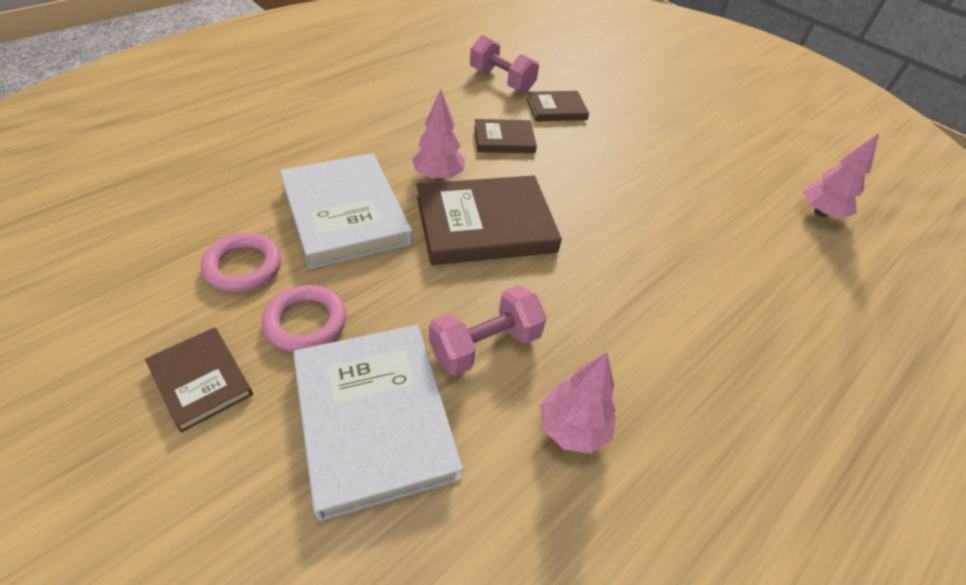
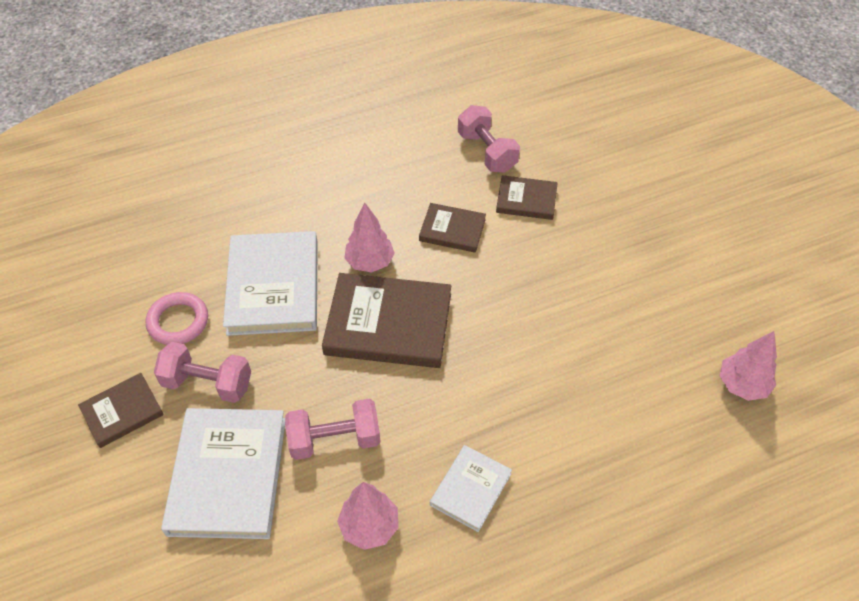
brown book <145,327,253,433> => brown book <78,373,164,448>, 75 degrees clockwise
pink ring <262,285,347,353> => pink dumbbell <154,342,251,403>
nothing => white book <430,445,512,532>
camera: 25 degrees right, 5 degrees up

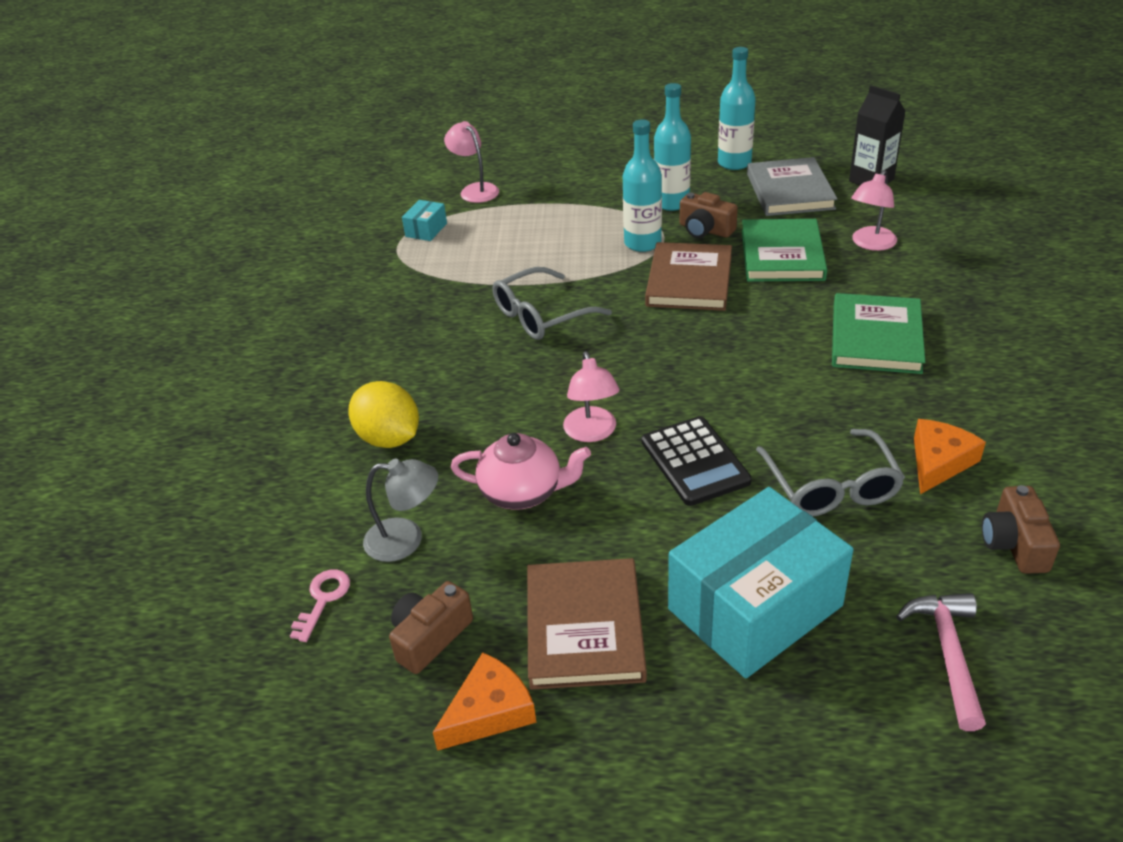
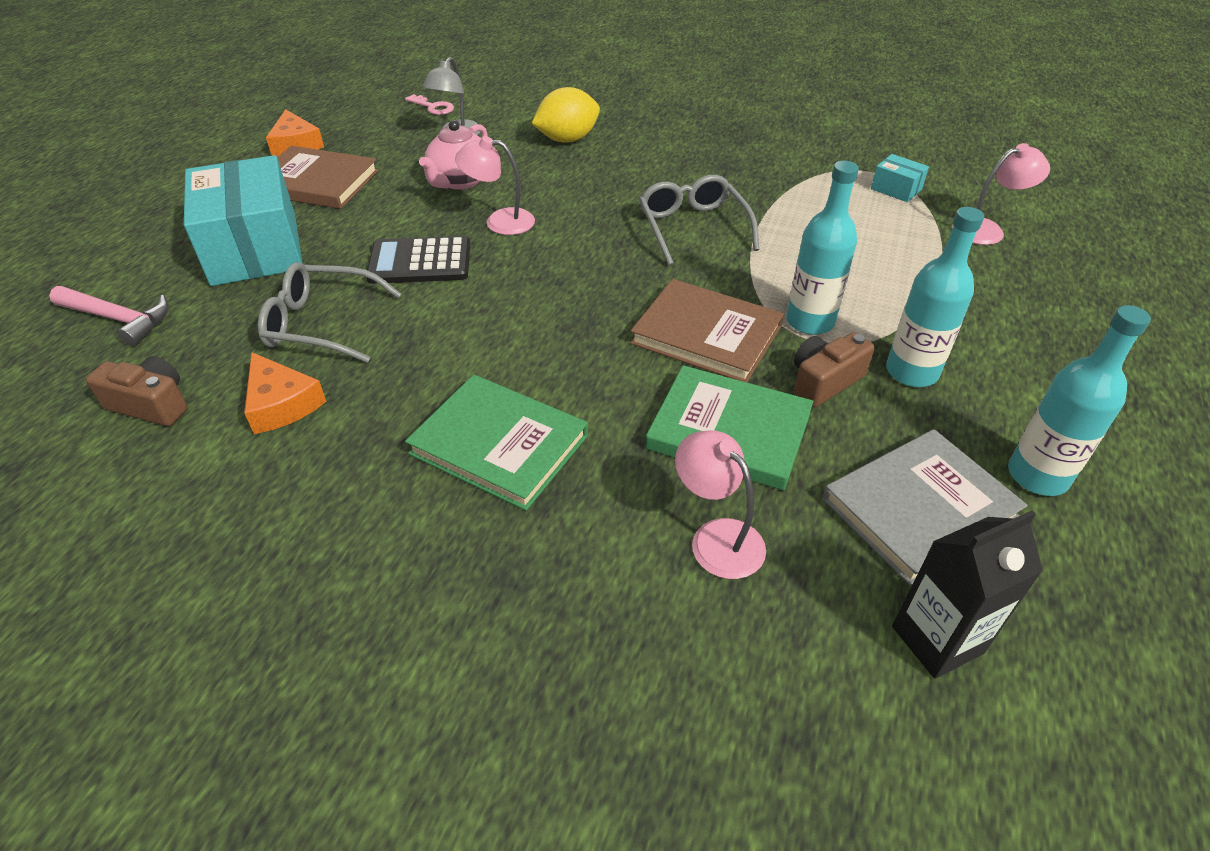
grey book <747,157,837,216> => grey book <822,429,1028,586>, 45 degrees counterclockwise
brown camera <389,581,473,674> => nothing
camera: 105 degrees right, 5 degrees up

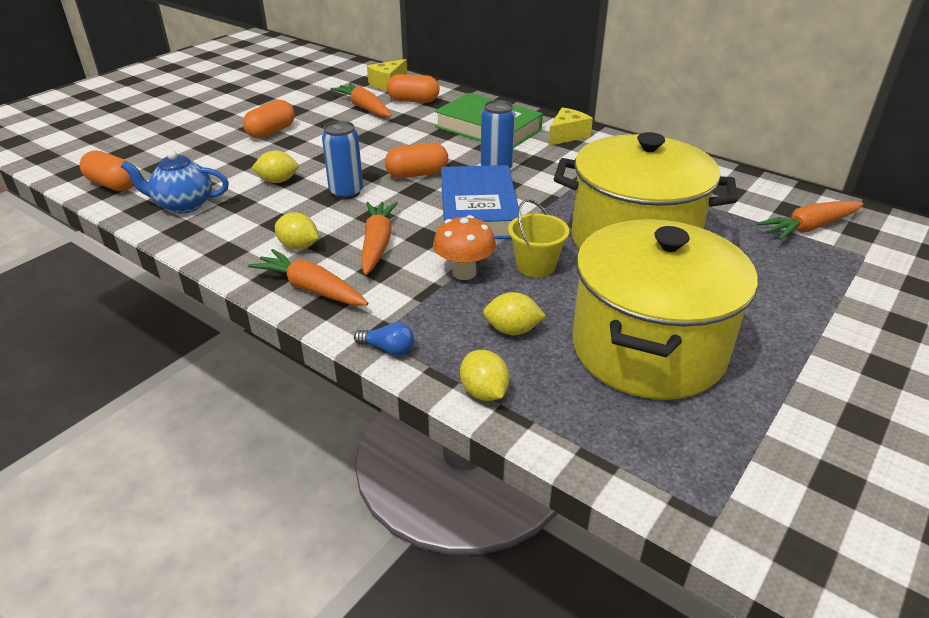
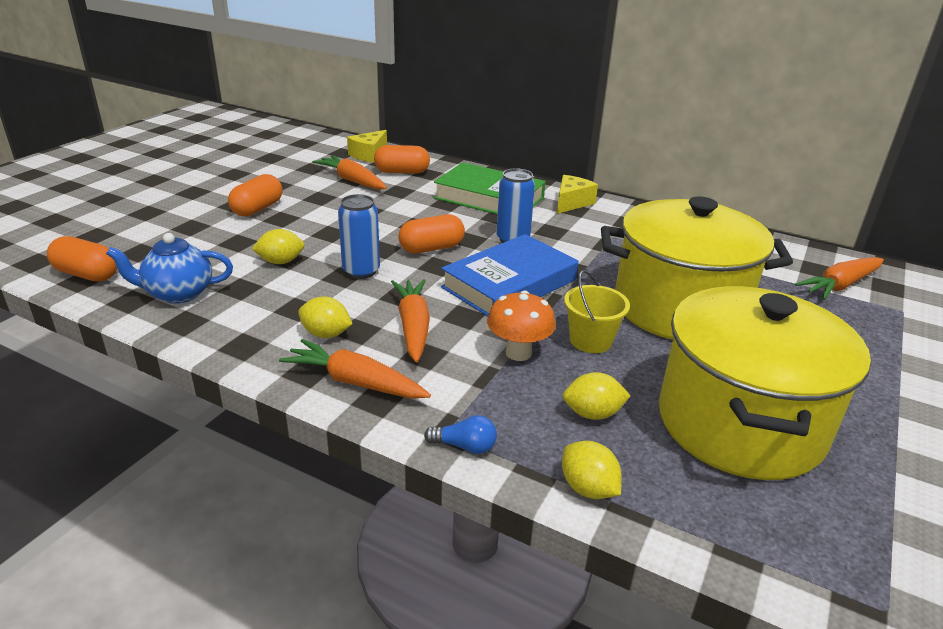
blue book <441,165,519,239> => blue book <441,234,579,316>, 60 degrees clockwise
camera: 10 degrees left, 5 degrees down

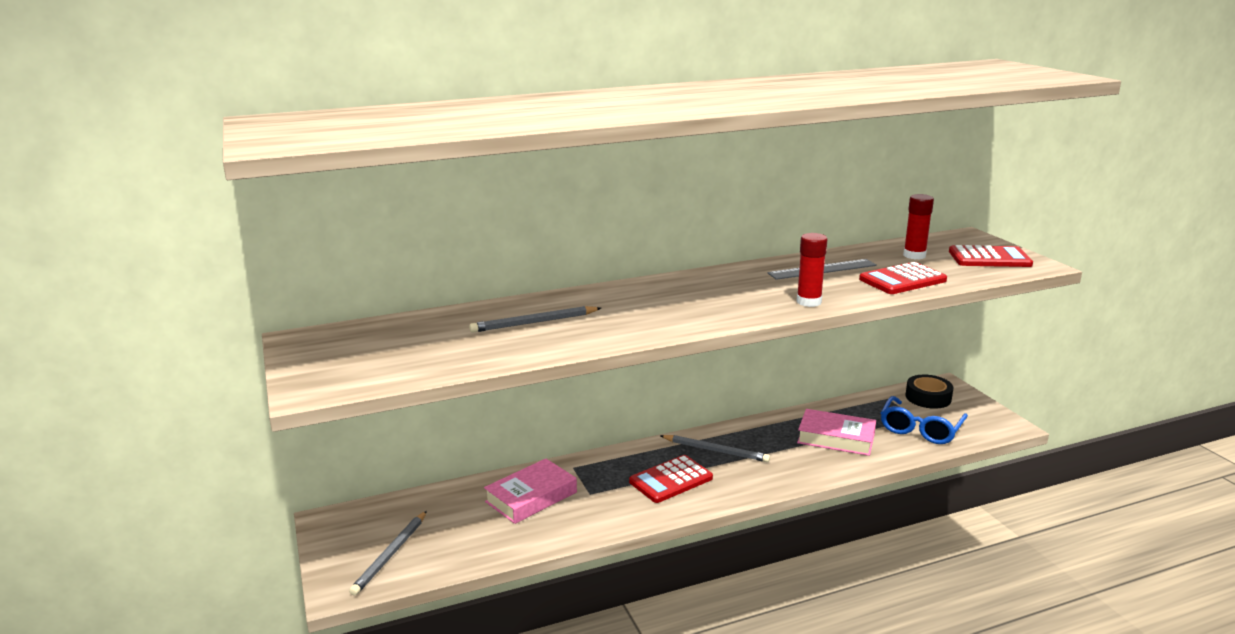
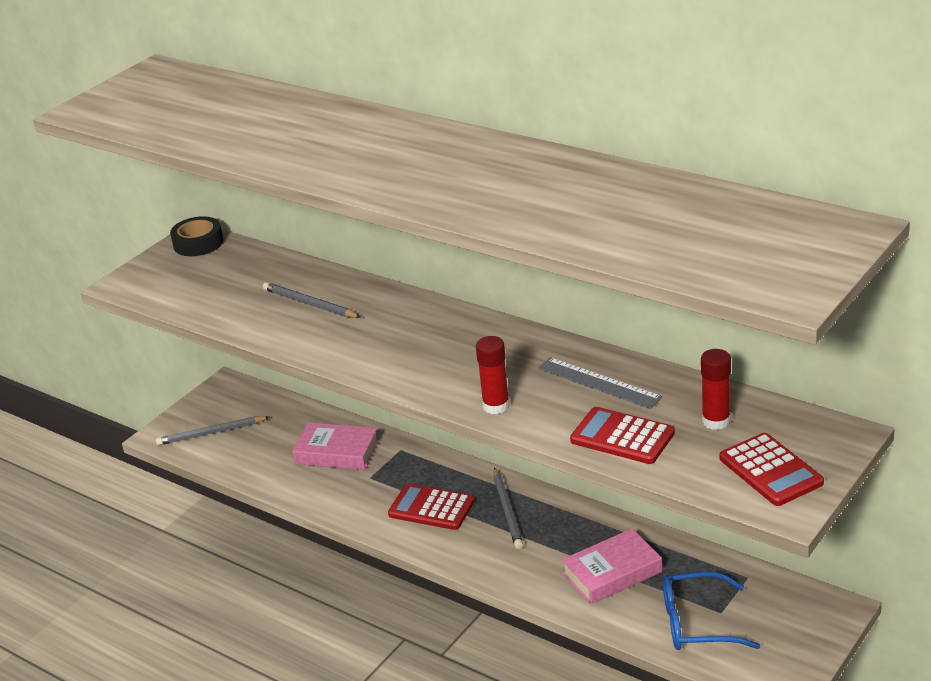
black tape <906,375,953,409> => black tape <170,216,223,256>, moved
pink book <797,409,876,456> => pink book <562,528,662,604>, 75 degrees clockwise
camera: 60 degrees right, 10 degrees up

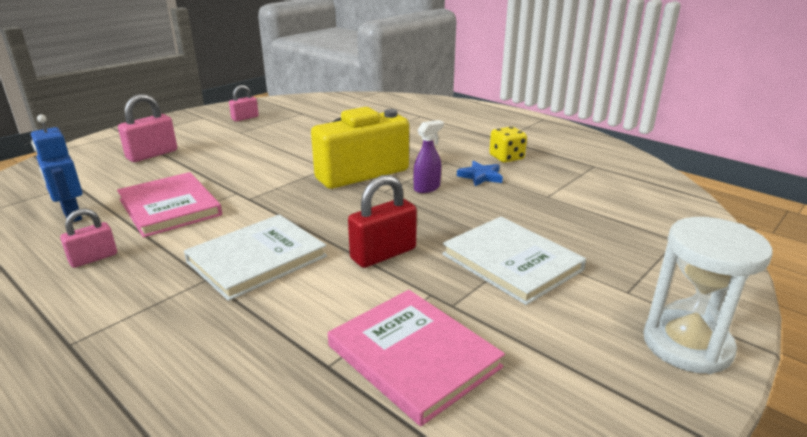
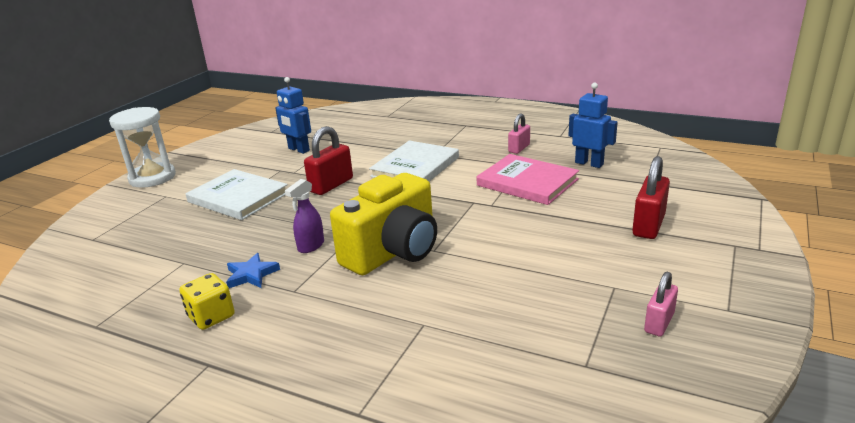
pink book <328,290,505,426> => blue robot <275,77,311,154>
pink padlock <118,94,177,162> => red padlock <632,156,670,239>
camera: 165 degrees right, 0 degrees up

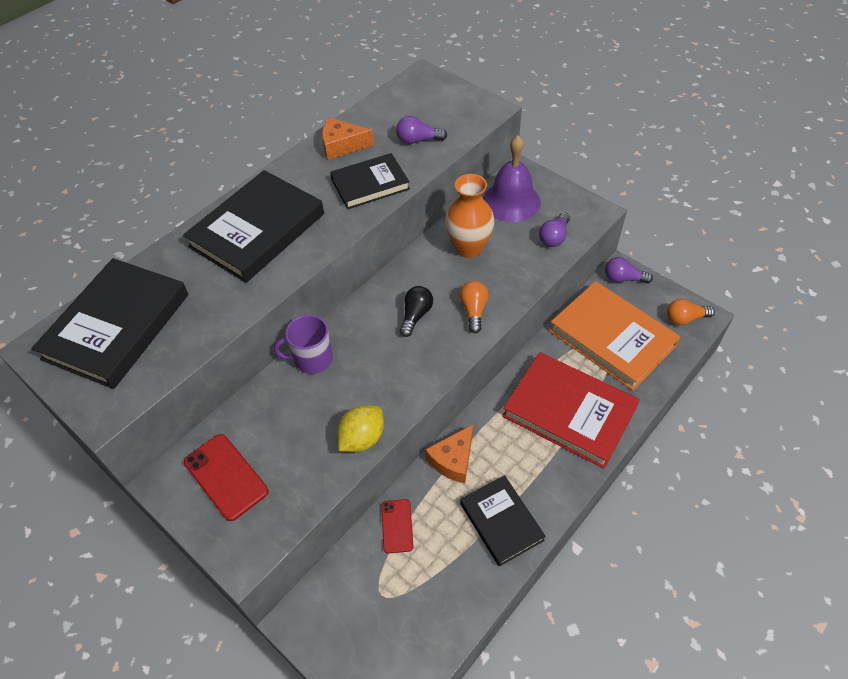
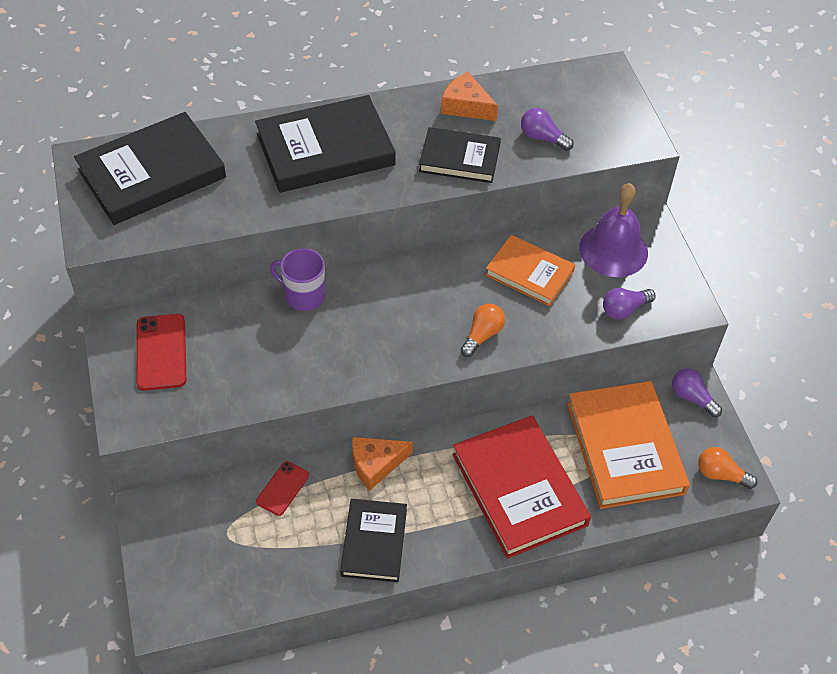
orange vase <445,174,495,258> => orange book <485,235,575,306>
yellow lemon <337,405,384,452> => nothing
black light bulb <400,286,433,337> => nothing
camera: 30 degrees right, 0 degrees up

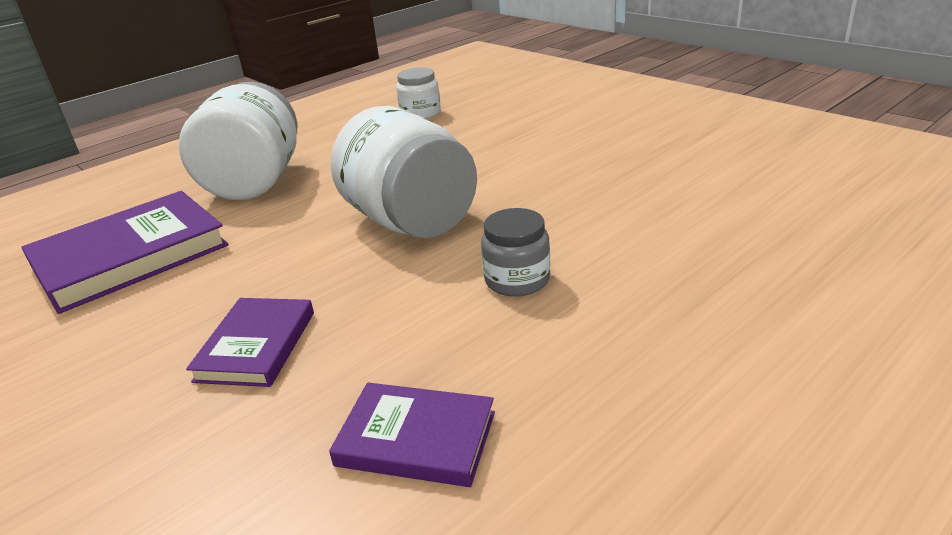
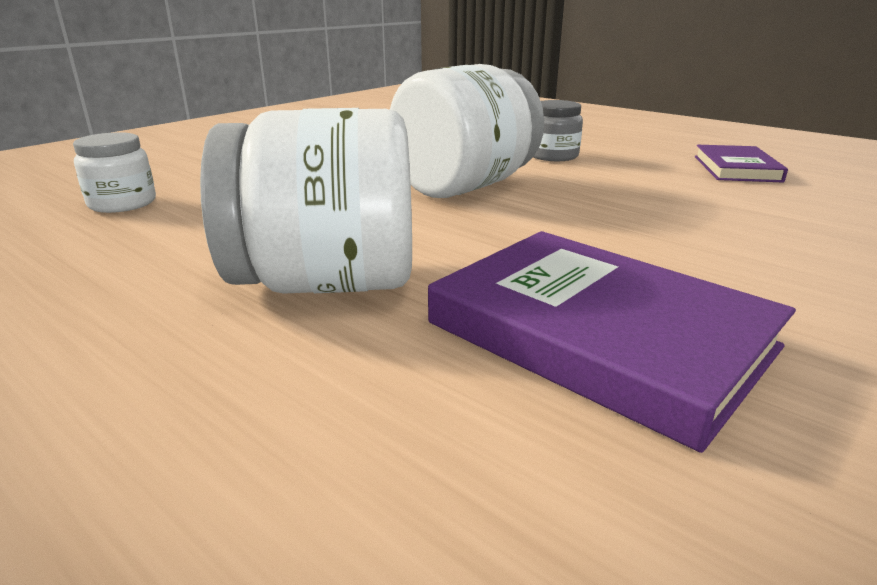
purple book <186,298,314,387> => nothing
camera: 100 degrees left, 5 degrees down

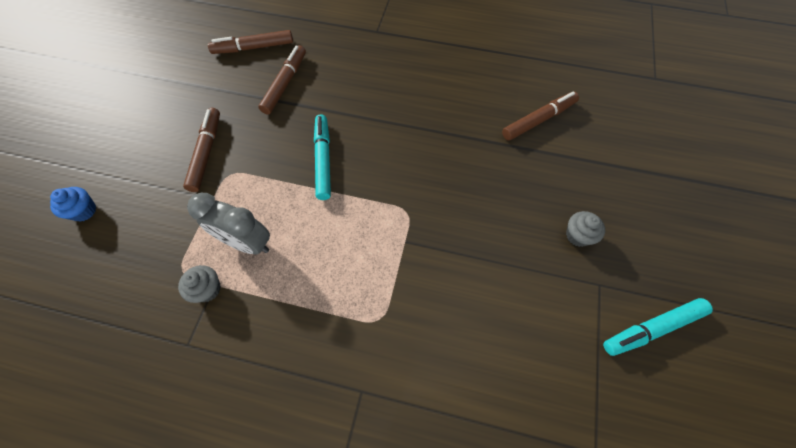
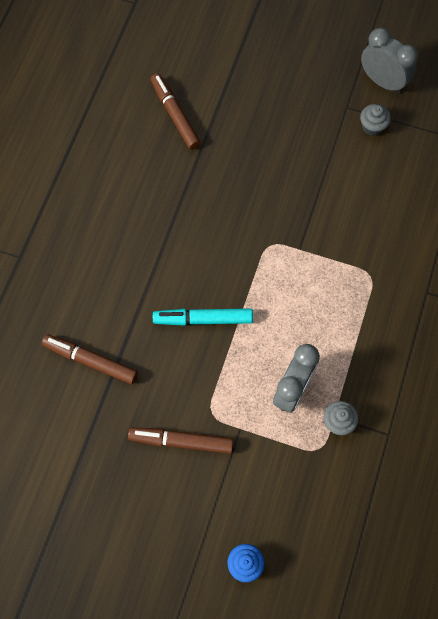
grey cupcake <566,211,605,247> => grey cupcake <360,104,391,136>, moved
turquoise marker <603,298,713,356> => grey clock <361,28,418,93>
brown marker <208,30,293,54> => nothing
camera: 85 degrees left, 5 degrees up

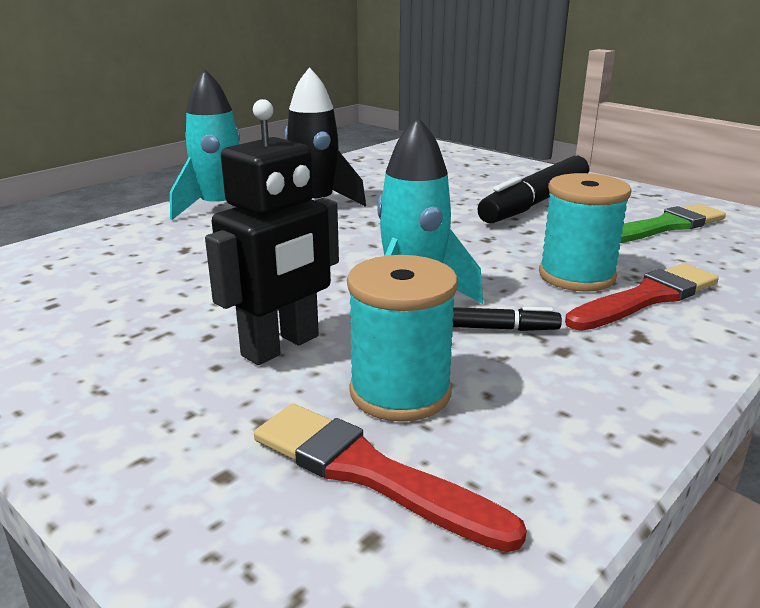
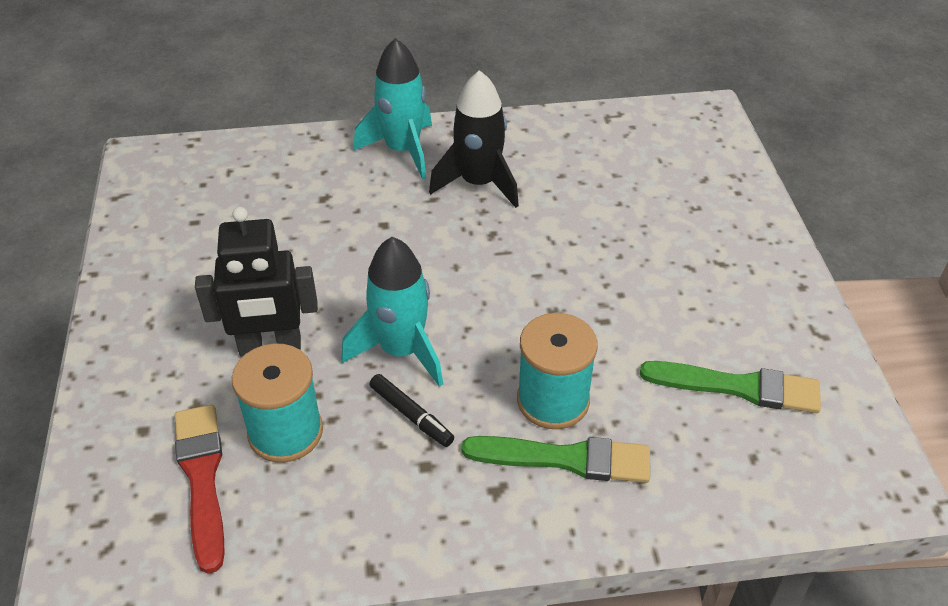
red brush <565,263,719,331> => green brush <462,436,650,483>
black marker <477,156,589,223> => nothing
camera: 40 degrees right, 20 degrees up

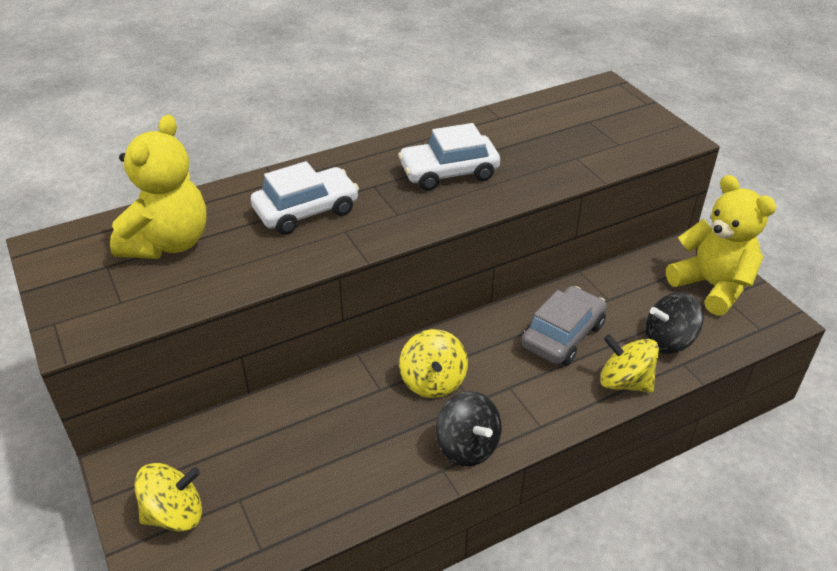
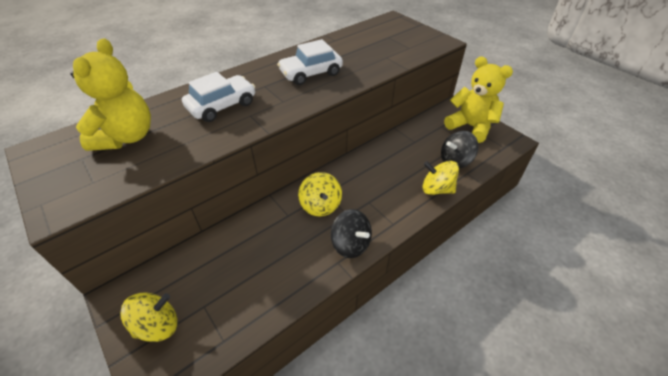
grey car <522,286,607,366> => nothing
camera: 10 degrees left, 5 degrees up

